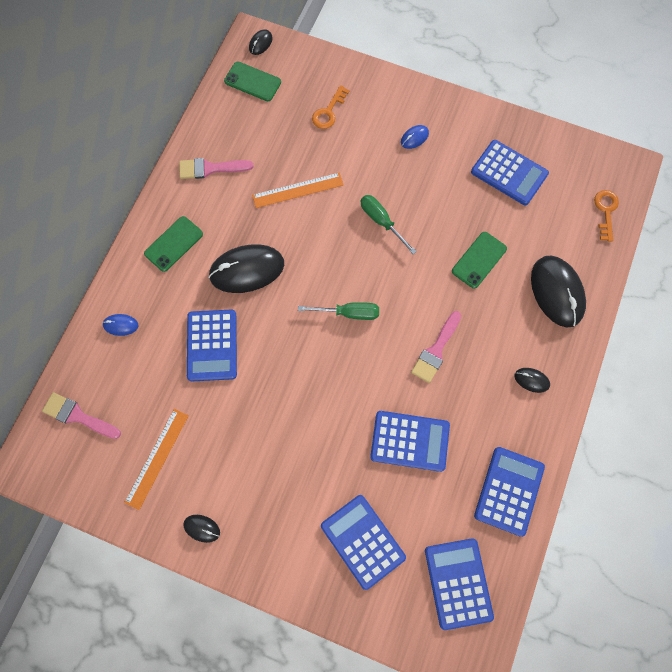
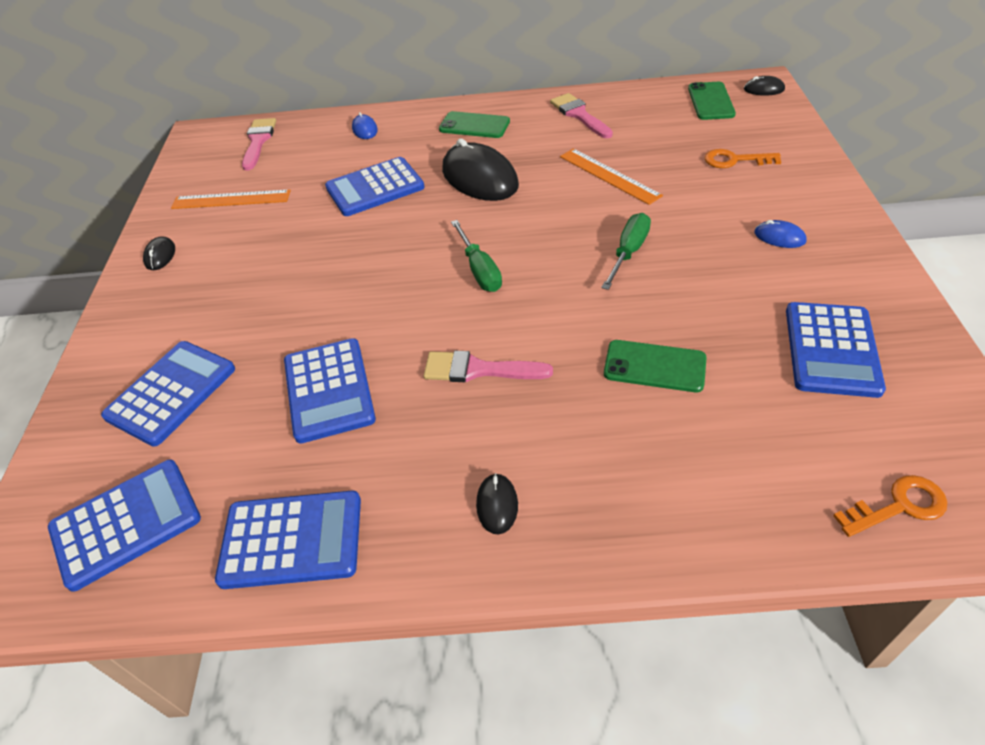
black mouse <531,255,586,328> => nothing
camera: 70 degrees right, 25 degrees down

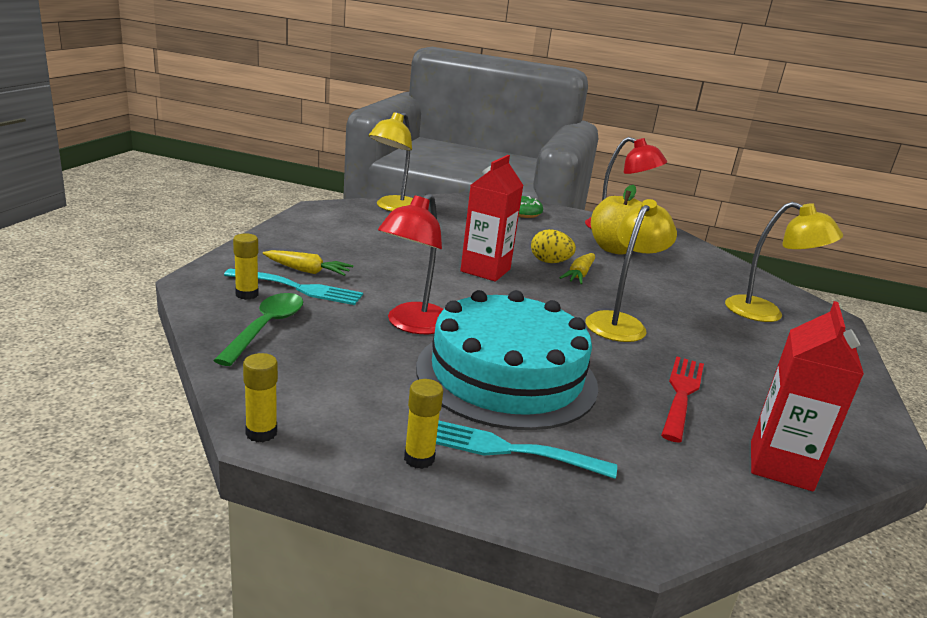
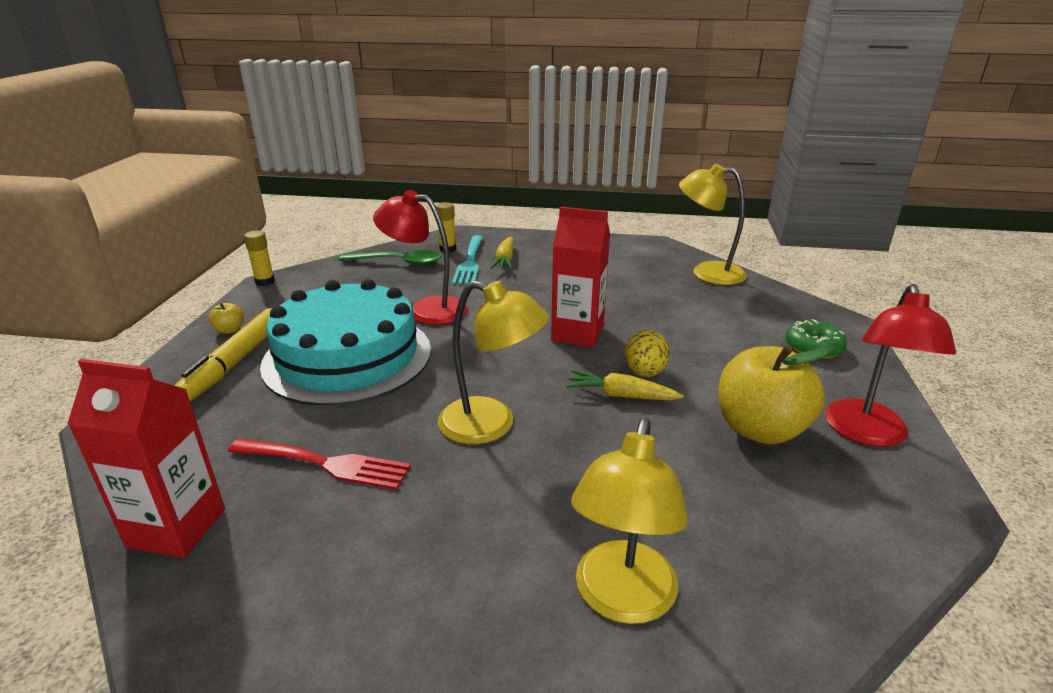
turquoise fork <436,421,617,479> => yellow marker <175,308,272,402>
yellow glue stick <404,379,443,469> => yellow apple <209,303,244,334>
camera: 85 degrees right, 5 degrees up

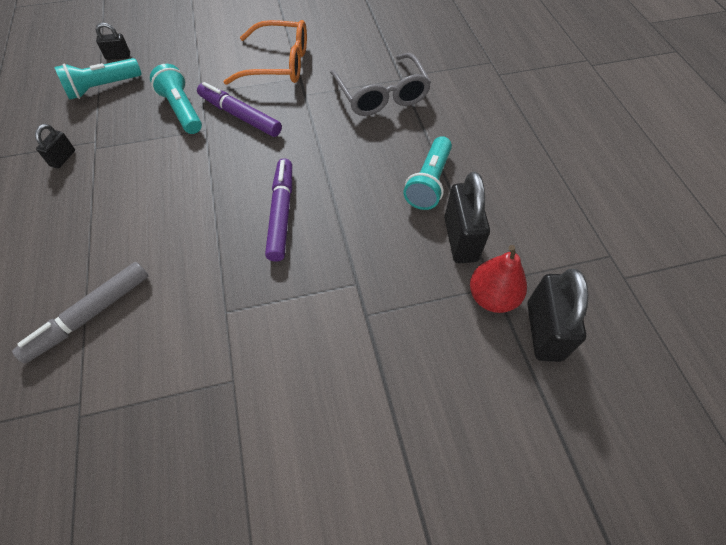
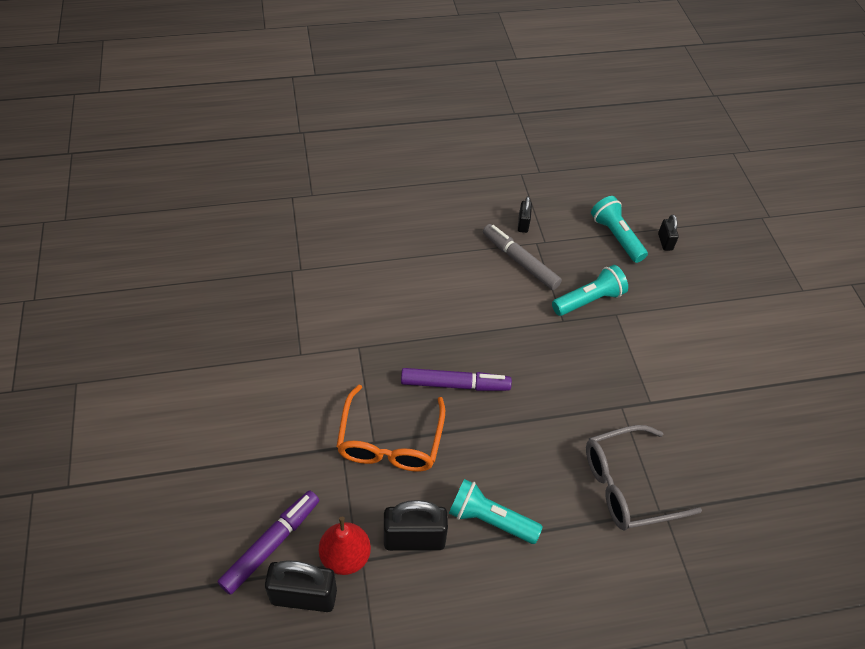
purple marker <197,82,282,137> => purple marker <218,491,319,595>, moved
orange glasses <224,20,307,85> => orange glasses <336,385,445,472>, moved
grey marker <12,262,148,364> => grey marker <483,224,562,290>, moved
black padlock <35,124,75,169> => black padlock <518,196,532,233>, 75 degrees clockwise
camera: 90 degrees right, 5 degrees down

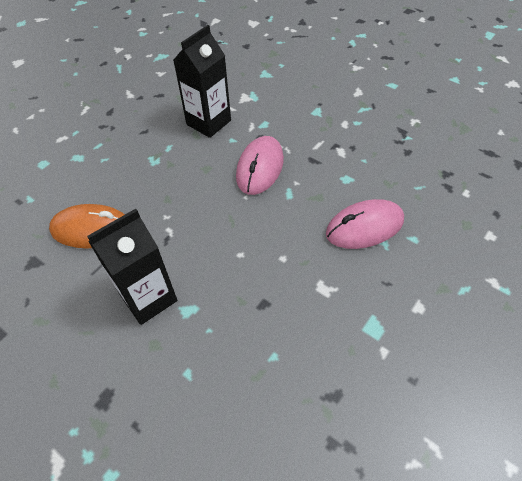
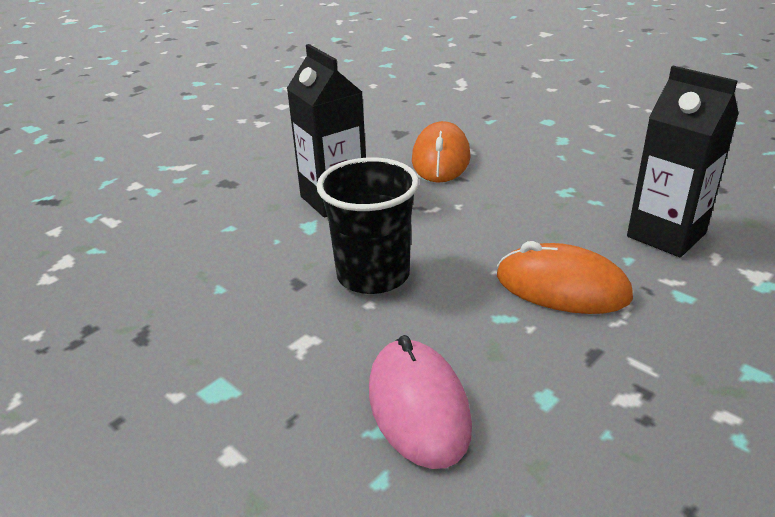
nothing => black cup <317,157,419,294>
pink mouse <236,136,284,195> => orange mouse <497,241,633,314>
camera: 95 degrees right, 20 degrees down

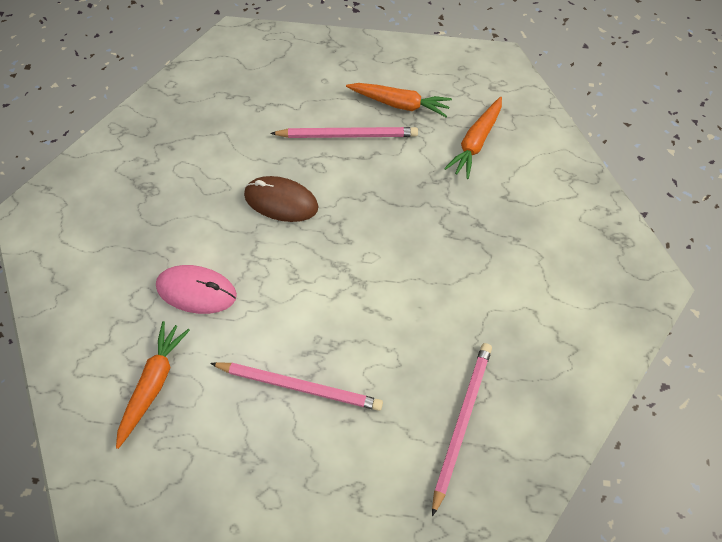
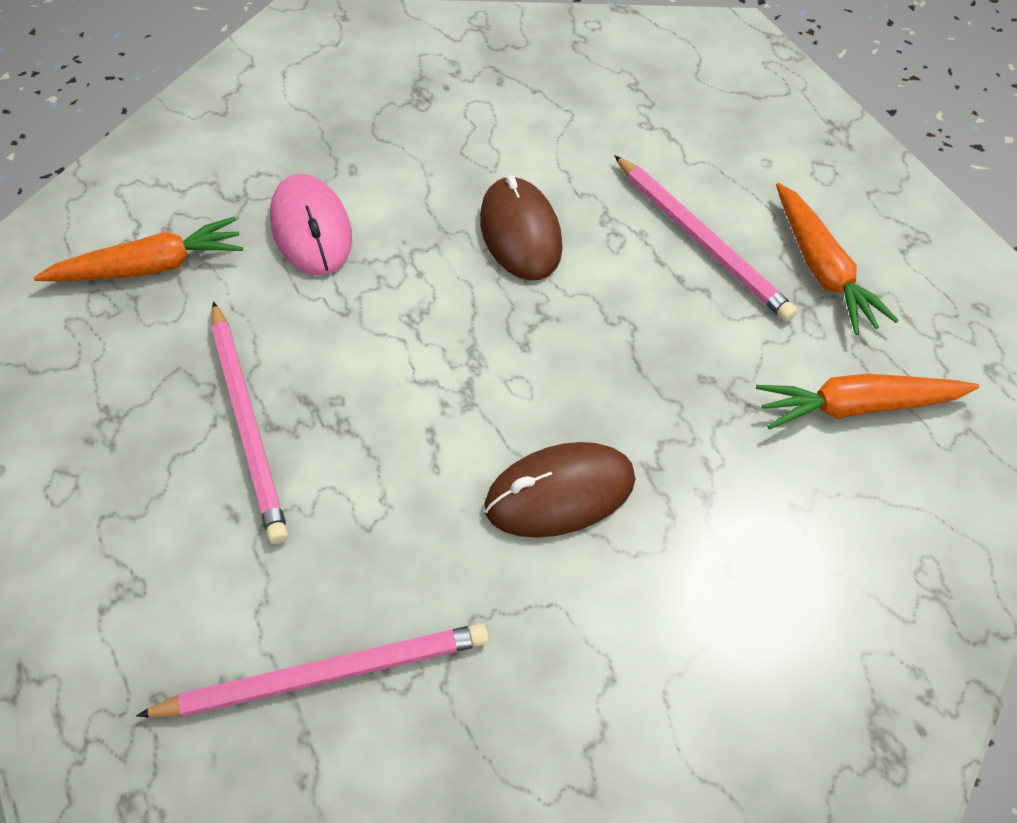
nothing => brown mouse <484,442,635,538>
camera: 55 degrees right, 5 degrees down

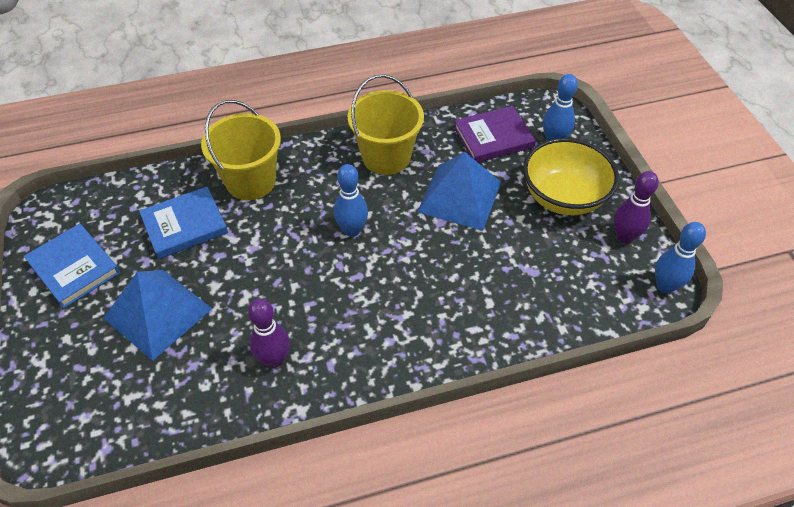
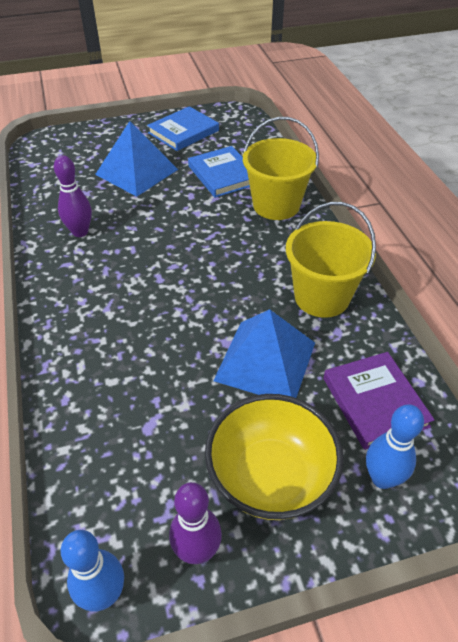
blue bowling pin <334,164,368,237> => nothing
camera: 90 degrees right, 5 degrees down

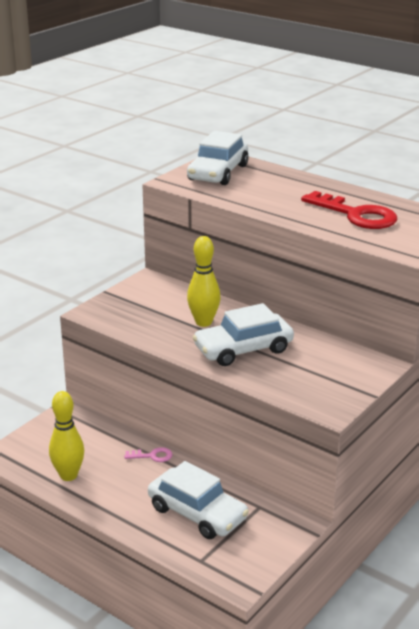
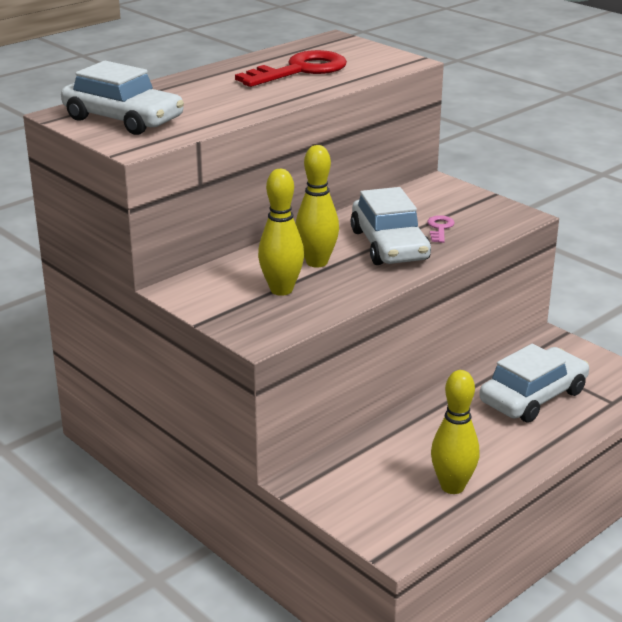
nothing => yellow bowling pin <258,169,304,296>
pink key <124,447,172,462> => pink key <427,215,455,243>, moved
camera: 80 degrees left, 0 degrees up

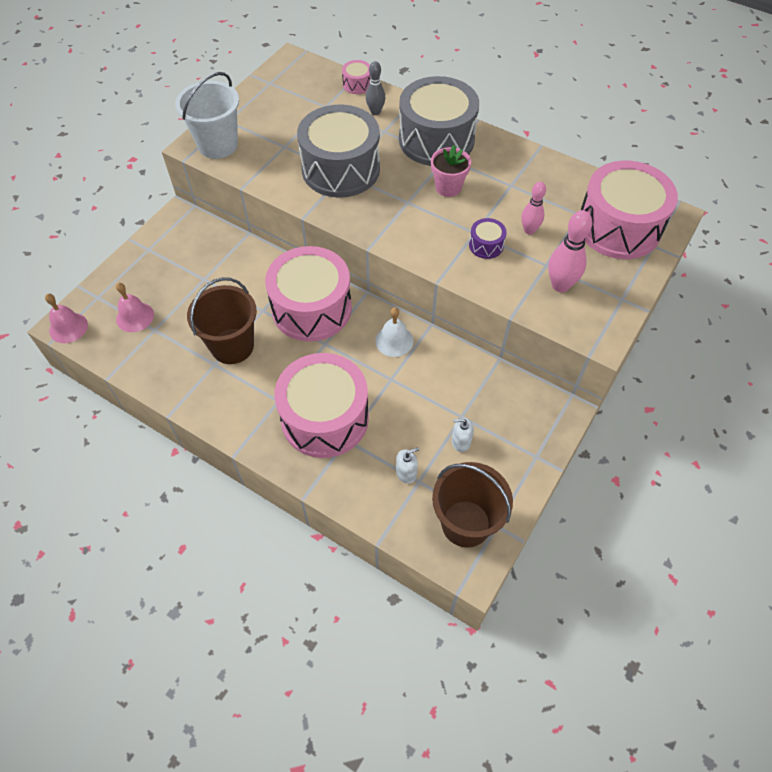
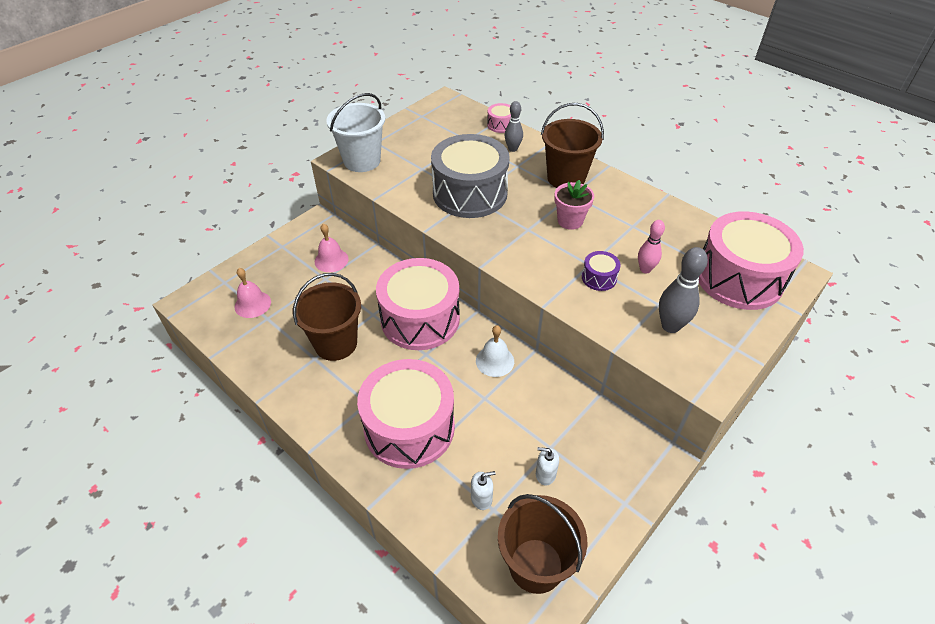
pink bell <45,294,88,343> => pink bell <315,223,349,272>, moved
grey drum <399,76,479,166> => brown bucket <541,103,604,188>
pink bowling pin <548,210,592,292> => grey bowling pin <659,247,708,333>
camera: 10 degrees right, 10 degrees down

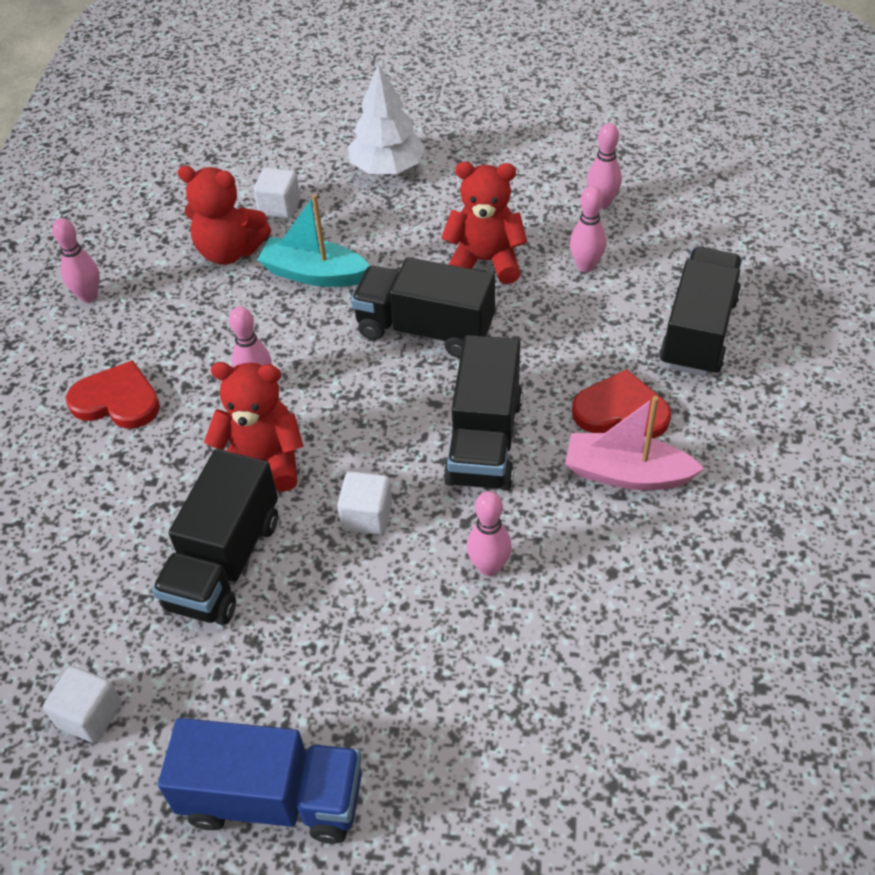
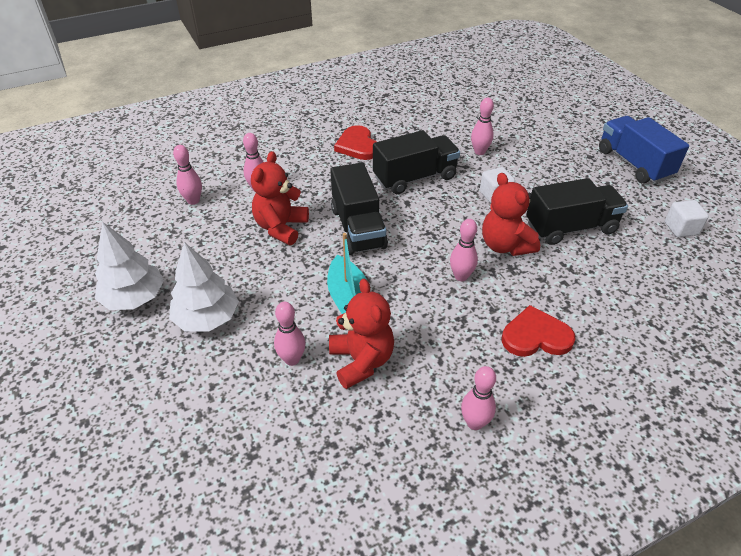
nothing => white tree <95,222,164,310>
red teddy bear <441,162,527,284> => red teddy bear <251,151,309,245>, 45 degrees clockwise
white cube <253,168,300,219> => pink bowling pin <274,302,306,366>
red heart <66,360,160,428> => red heart <502,305,576,357>, 105 degrees clockwise
pink boat <565,396,704,490> => nothing
black truck <659,247,742,376> => nothing
camera: 125 degrees left, 5 degrees down

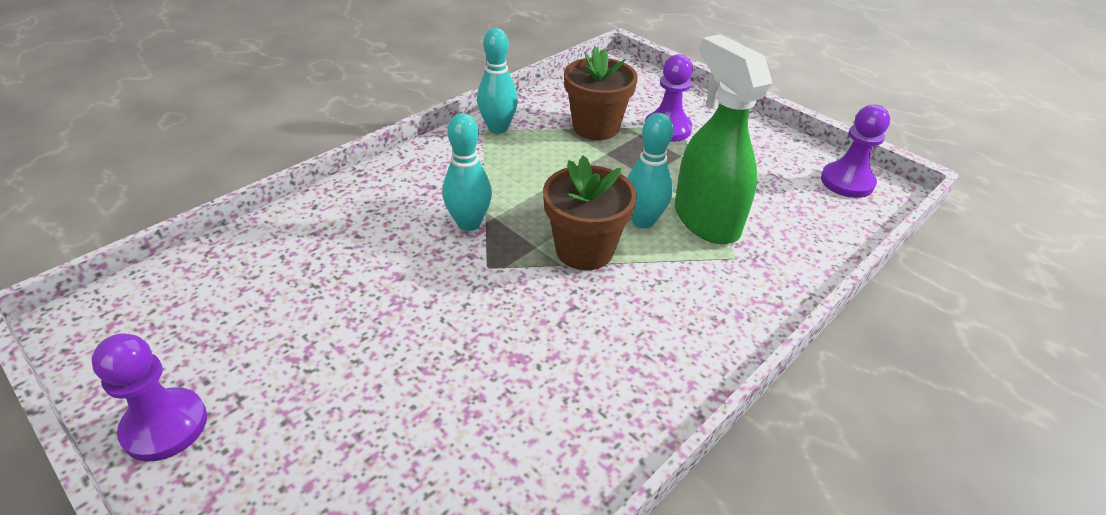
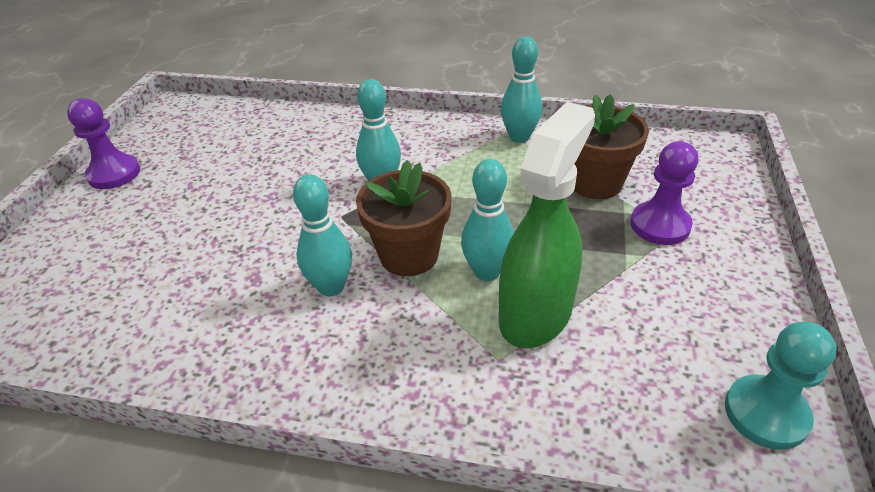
nothing => turquoise bowling pin <293,174,352,296>
purple pawn <821,105,890,198> => turquoise pawn <725,322,837,450>
camera: 60 degrees right, 0 degrees up

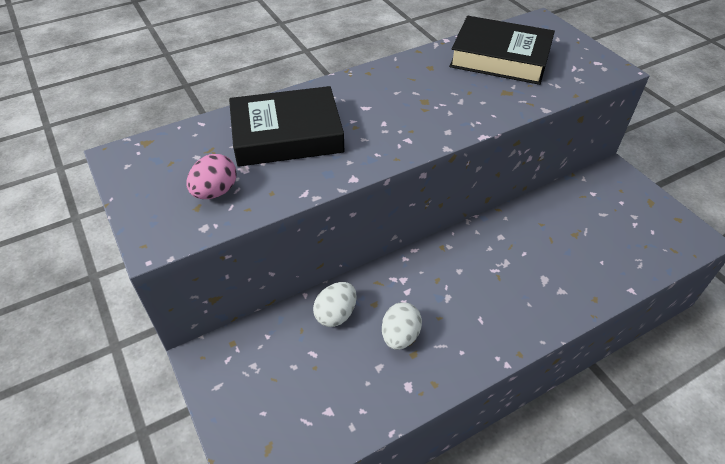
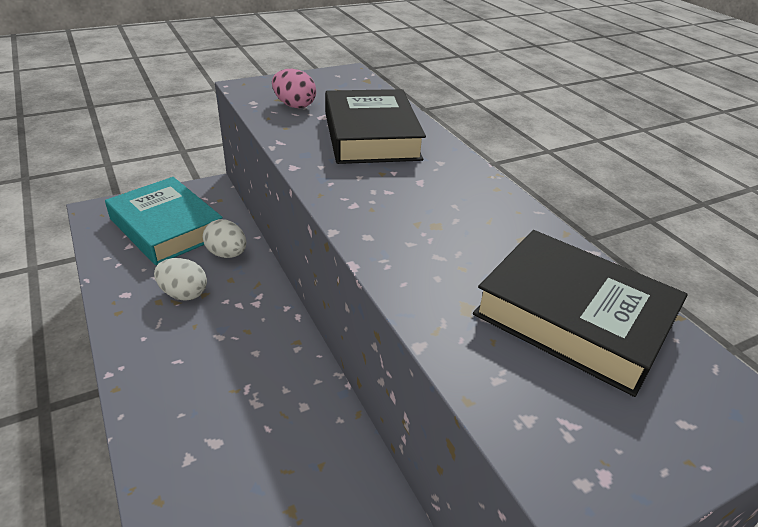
nothing => turquoise book <105,177,223,265>
black book <449,16,555,85> => black book <473,230,688,397>, 75 degrees counterclockwise
camera: 90 degrees right, 10 degrees down

